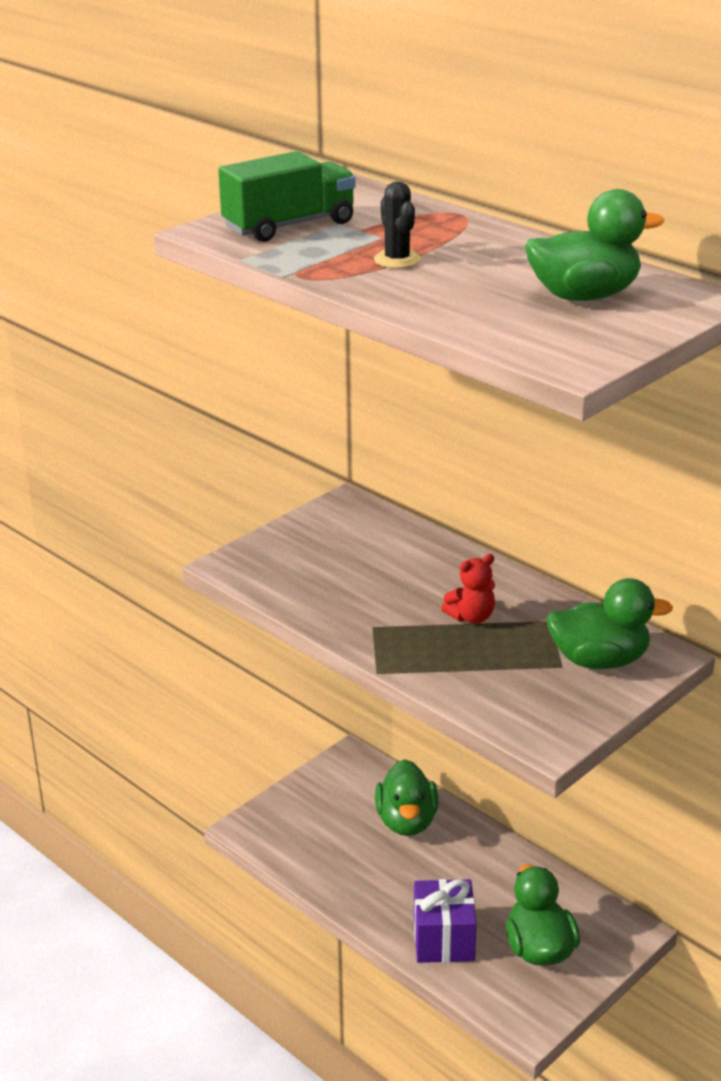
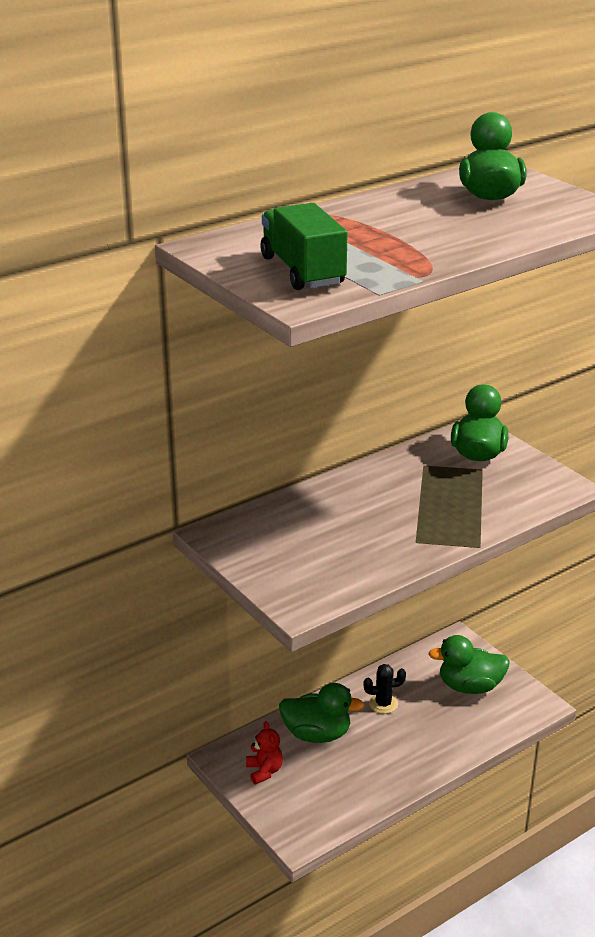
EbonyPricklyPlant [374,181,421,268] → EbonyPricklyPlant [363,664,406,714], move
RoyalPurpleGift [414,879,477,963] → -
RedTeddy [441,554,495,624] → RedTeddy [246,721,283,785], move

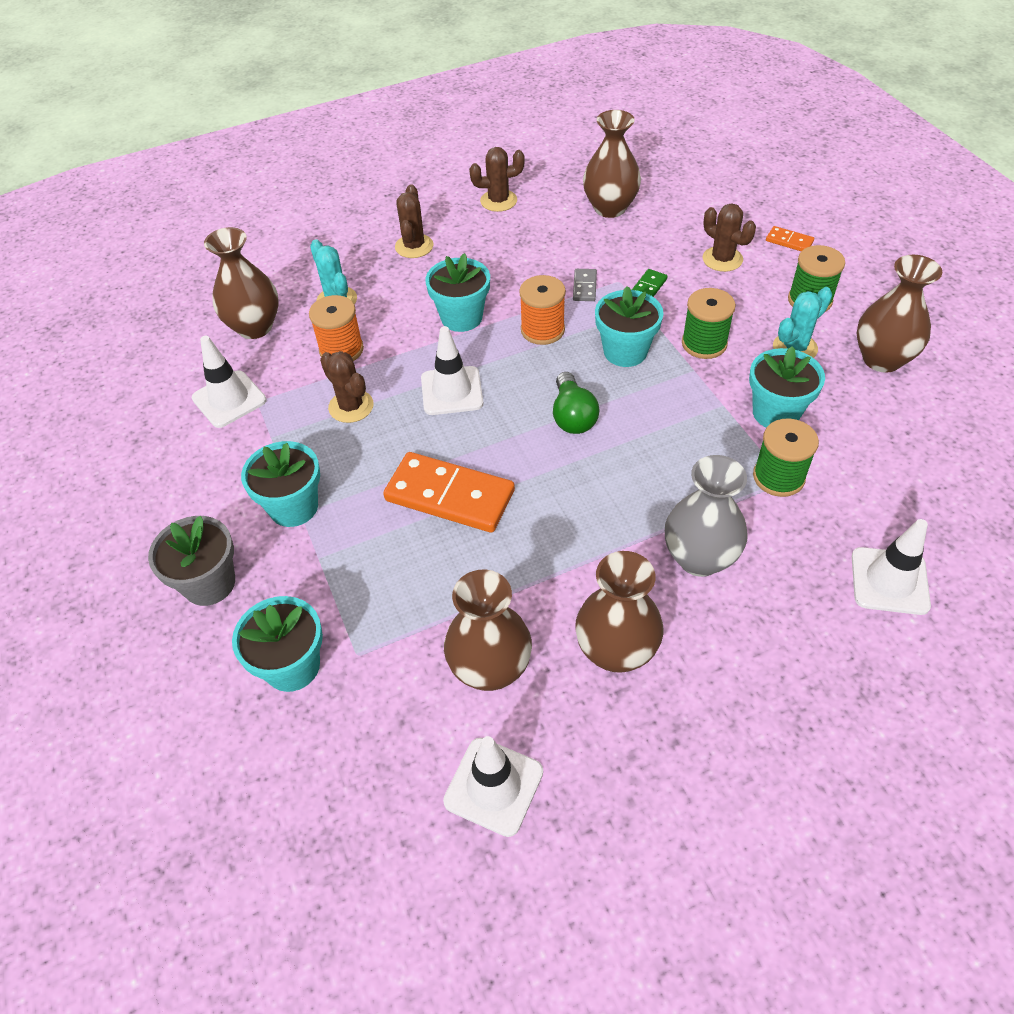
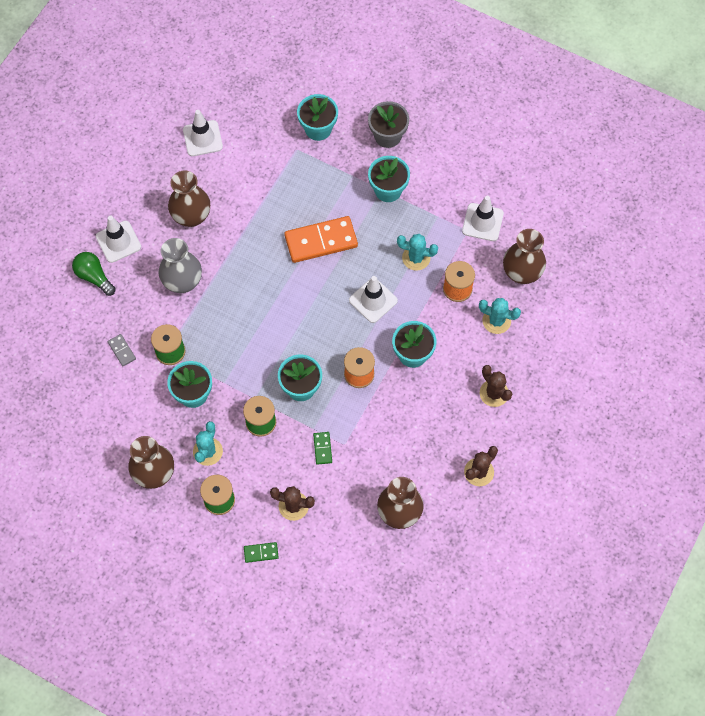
BrownPricklyPlant [320,351,374,423] → TurquoisePricklyPlant [397,234,438,271]
BrownFlowerVase [444,570,532,691] → -
GreenLightBulb [553,372,599,434] → GreenLightBulb [72,252,116,296], move
AshGreyDominoTile [573,269,597,301] → AshGreyDominoTile [108,334,136,366], move
OrangeDominoTile [766,226,814,251] → GreenDominoTile [244,542,279,563]
SnowWhiteSafetyCone [852,519,931,615] → SnowWhiteSafetyCone [96,216,141,263], move

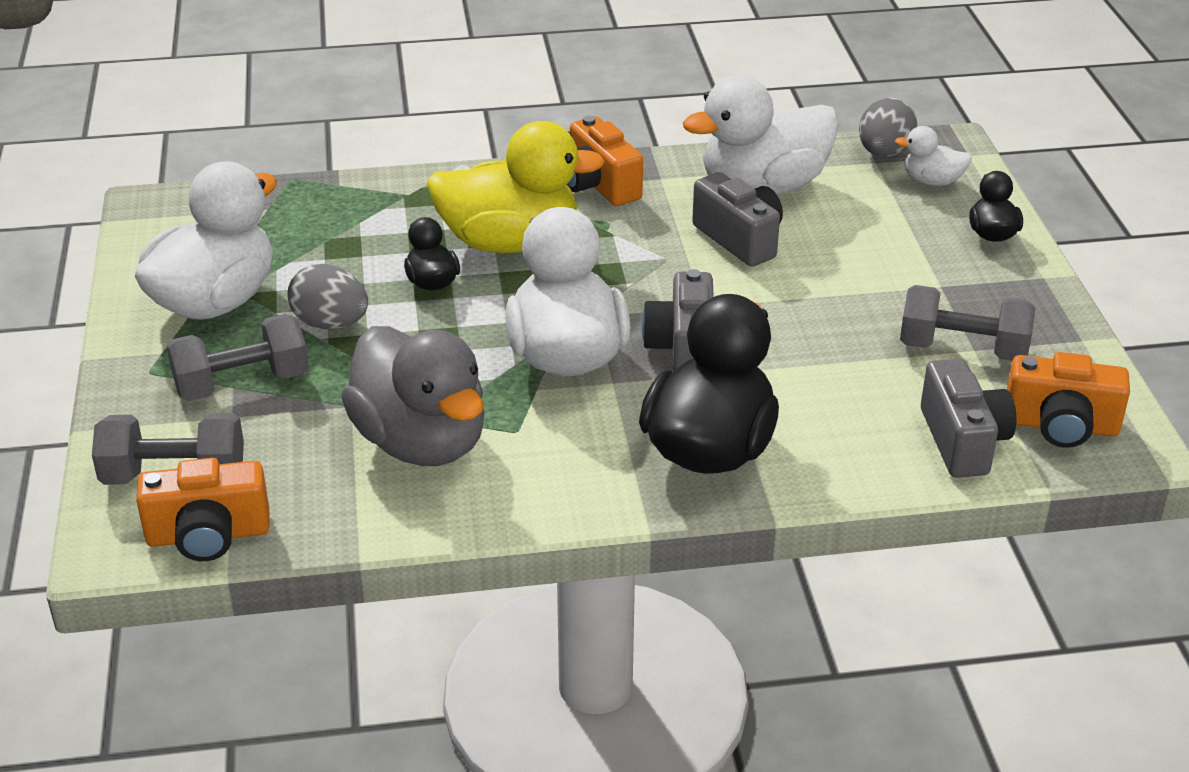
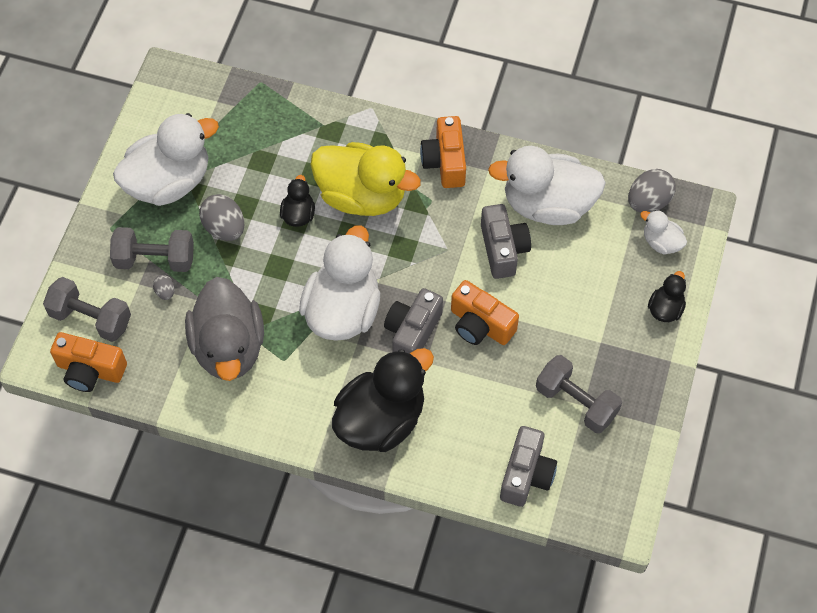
OrangeCompactCamera [1007,352,1130,448] → OrangeCompactCamera [451,280,519,345], move
- → AshGreyEggShape [153,275,175,300]

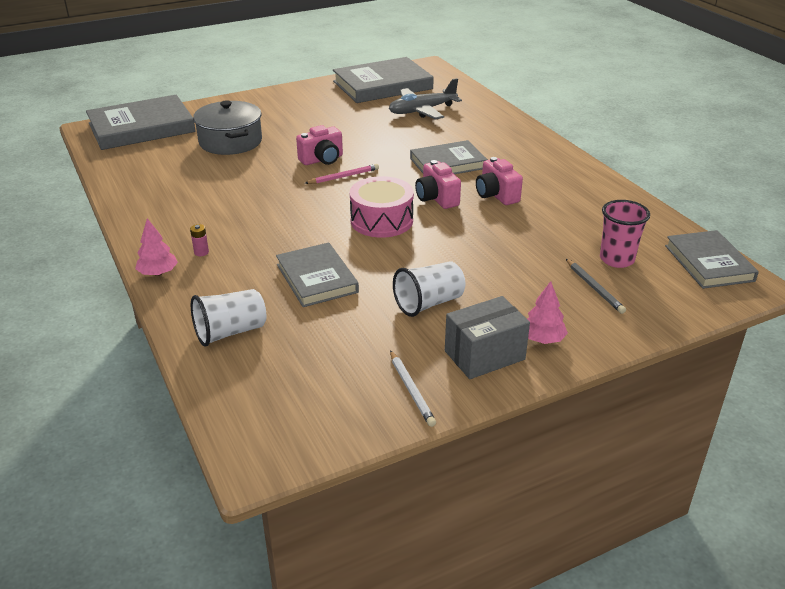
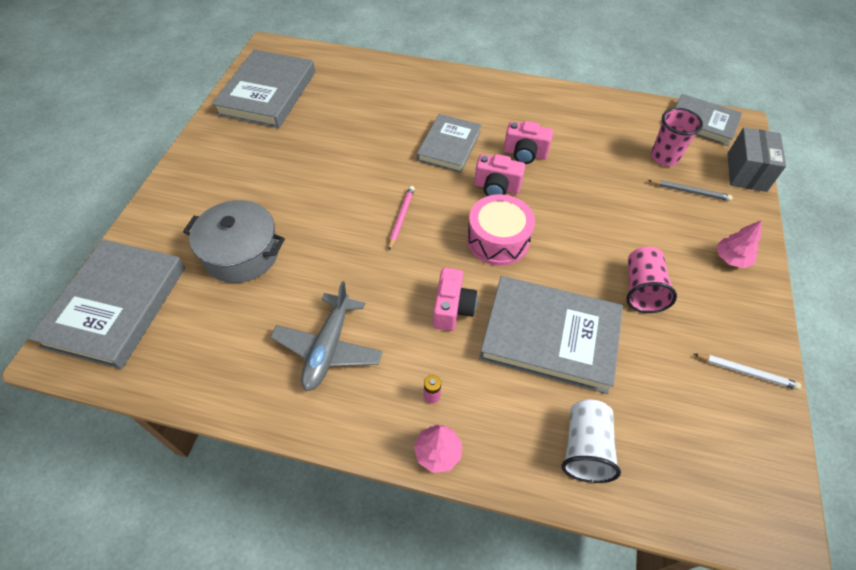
AshGreyBook [276,242,359,307] → AshGreyBook [479,276,623,394], x1.55
RosePinkCompactCamera [296,125,343,165] → RosePinkCompactCamera [433,268,477,331], move
AshGreyPlane [389,78,462,120] → AshGreyPlane [271,281,383,391], move
SnowWhiteCup [393,261,465,317] → RosePinkCup [626,247,677,313]
AshGreyParcel [445,296,530,379] → AshGreyParcel [727,127,786,192], move

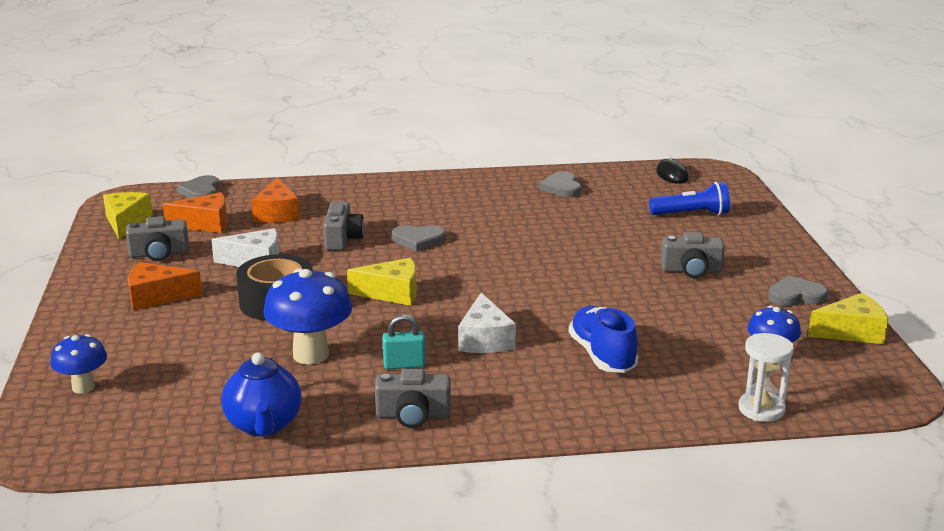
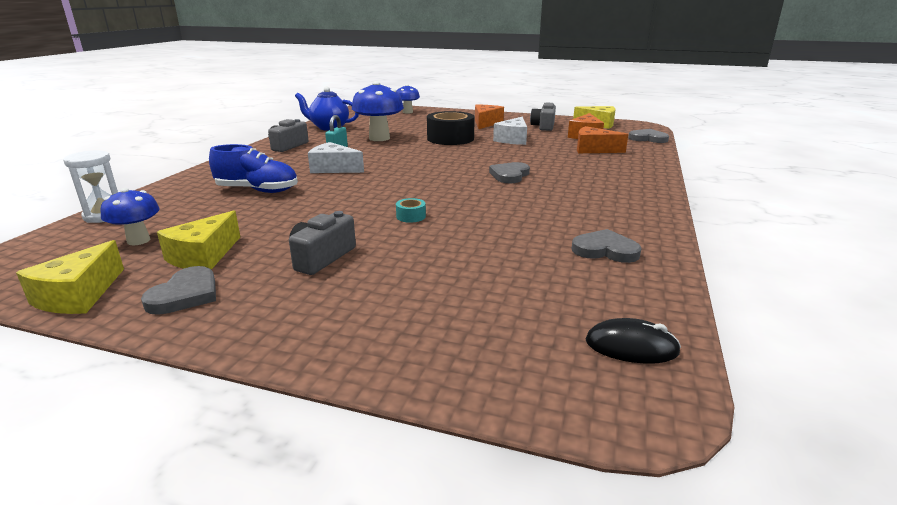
AshGreyCompactCamera [324,202,364,250] → -
BrightYellowPieceOfCheese [347,258,417,306] → BrightYellowPieceOfCheese [157,211,240,270], move
CobaltTorch [649,182,730,215] → -
- → TurquoiseRollOfTape [396,198,426,223]

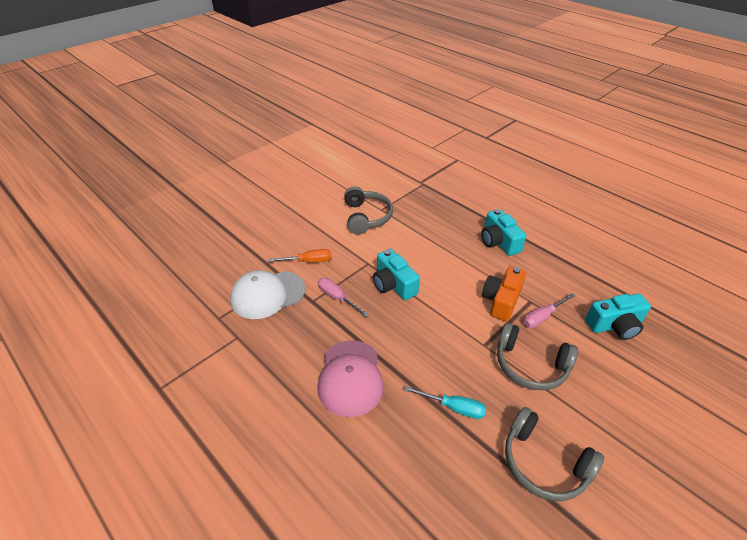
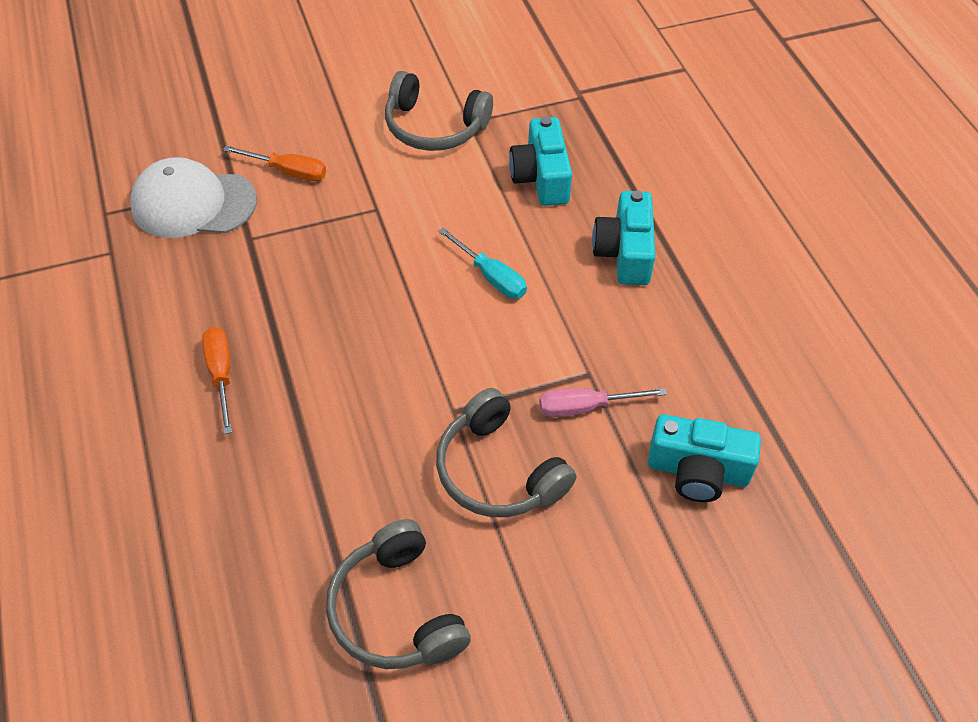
RosePinkBaseballCap [317,340,384,417] → OrangeScrewdriver [202,327,232,434]
RosePinkScrewdriver [318,278,369,317] → -
AshGreyHeadset [344,186,393,235] → AshGreyHeadset [385,71,493,151], 90 degrees clockwise
TurquoiseCompactCamera [373,249,420,300] → TurquoiseCompactCamera [509,117,572,206], move
TurquoiseScrewdriver [404,386,486,419] → TurquoiseScrewdriver [438,227,527,299], move
OrangeCompactCamera [482,266,526,321] → -

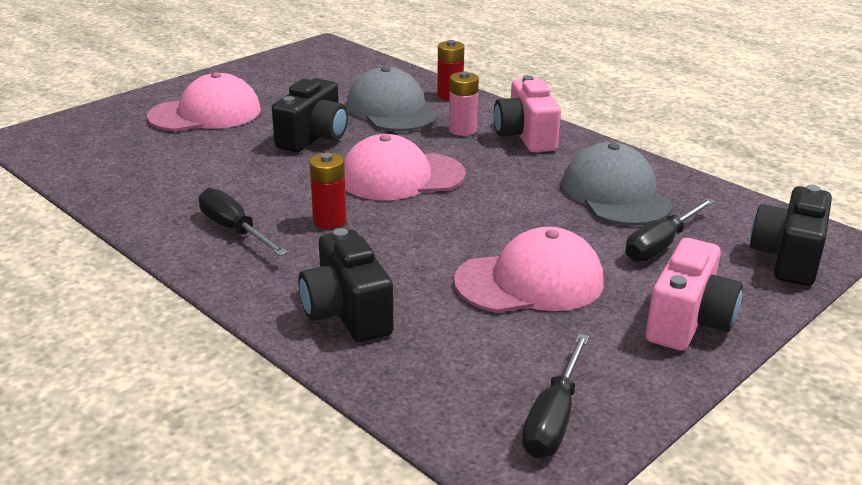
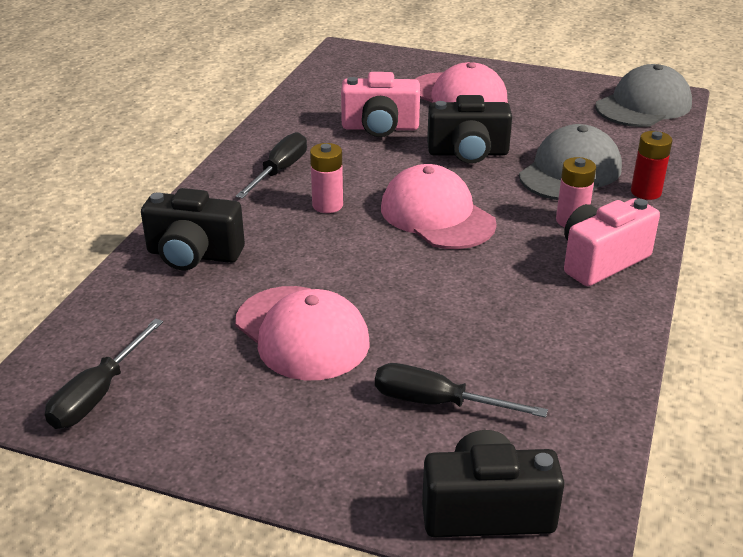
EbonyCompactCamera [298,228,393,342] → EbonyCompactCamera [141,188,245,270], 120 degrees counterclockwise
RedBattery [309,153,347,229] → RosePinkBattery [310,143,343,213]
EbonyScrewdriver [522,334,589,458] → EbonyScrewdriver [45,318,163,429], 60 degrees counterclockwise
AshGreyBaseballCap [562,142,673,226] → AshGreyBaseballCap [595,64,692,127], move
RosePinkCompactCamera [646,238,743,351] → RosePinkCompactCamera [341,72,420,137], move

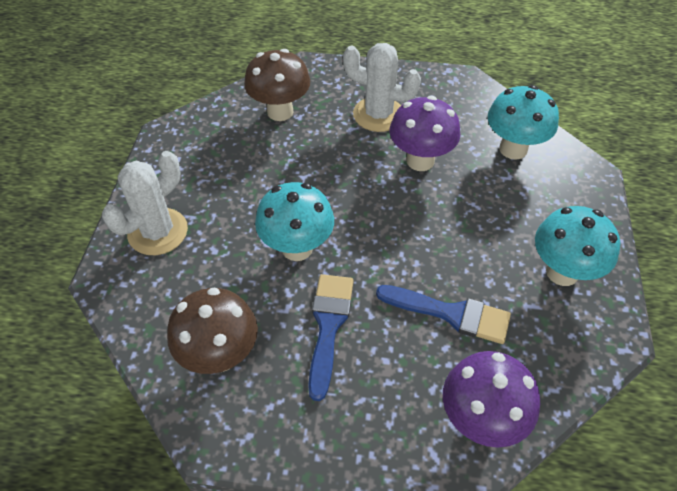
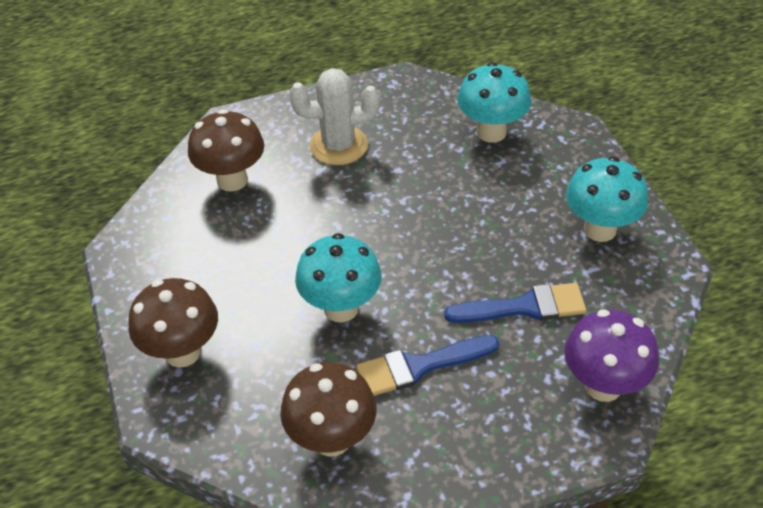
SnowWhitePricklyPlant [102,151,188,255] → BrownToadstool [128,278,218,368]
CobaltBrush [308,274,354,401] → CobaltBrush [356,335,499,396], 90 degrees counterclockwise
RoyalPurpleToadstool [390,96,460,171] → -

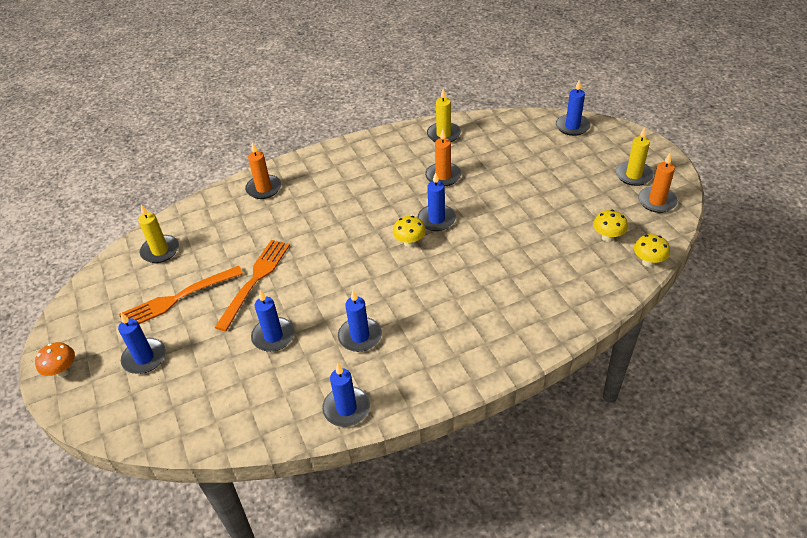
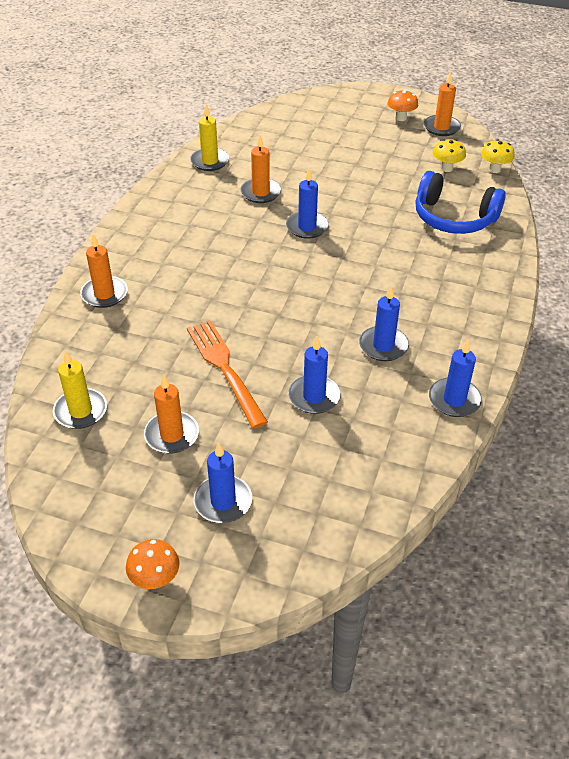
OrangeDinnerFork [119,266,243,324] → OrangeWaxCandle [144,374,199,454]
BrightYellowToadstool [393,216,426,247] → -
CobaltWaxCandle [556,80,590,136] → -
BrightYellowWaxCandle [616,127,654,186] → OrangeToadstool [387,90,418,121]
- → CobaltHeadset [416,171,506,234]

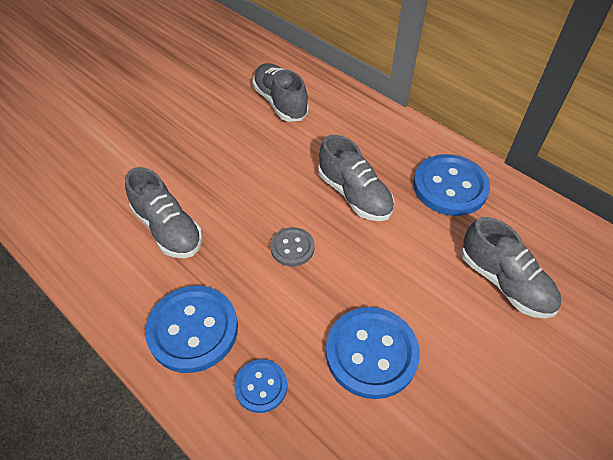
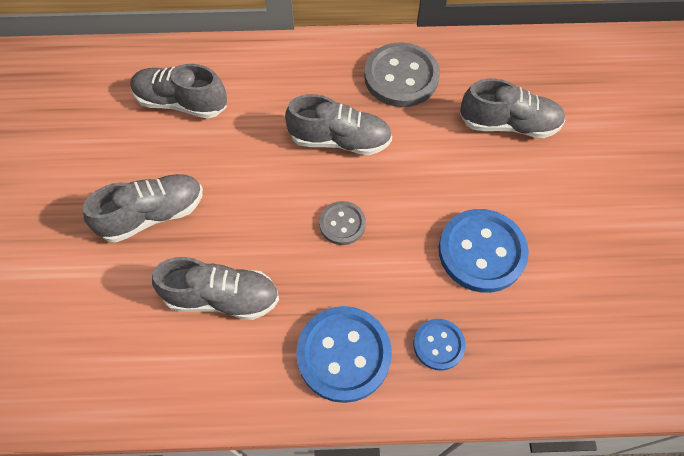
CobaltButton [413,154,490,216] → AshGreyButton [364,42,440,107]
- → AshGreySneaker [83,174,203,243]

